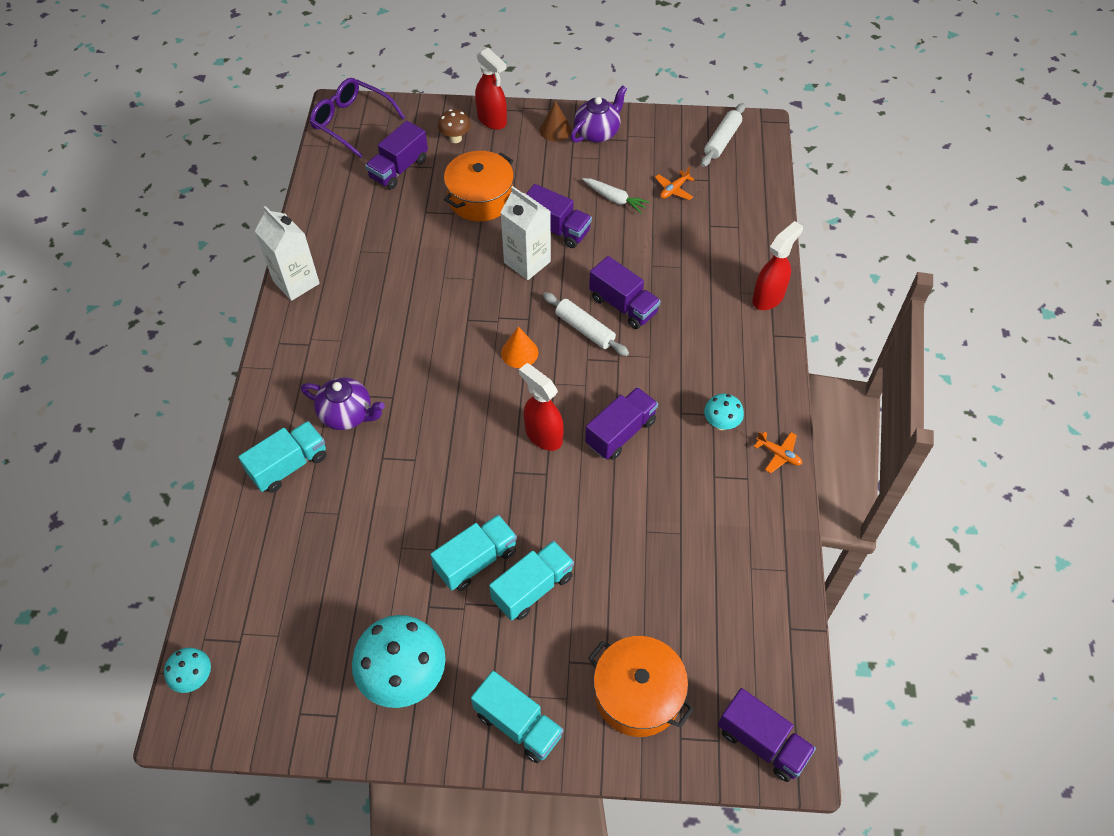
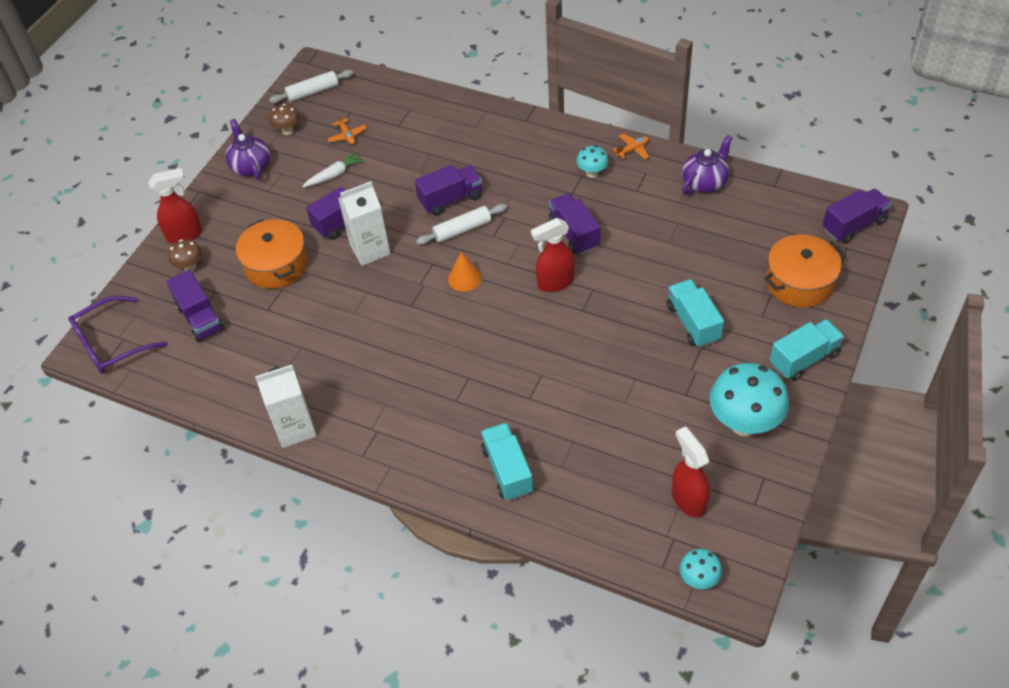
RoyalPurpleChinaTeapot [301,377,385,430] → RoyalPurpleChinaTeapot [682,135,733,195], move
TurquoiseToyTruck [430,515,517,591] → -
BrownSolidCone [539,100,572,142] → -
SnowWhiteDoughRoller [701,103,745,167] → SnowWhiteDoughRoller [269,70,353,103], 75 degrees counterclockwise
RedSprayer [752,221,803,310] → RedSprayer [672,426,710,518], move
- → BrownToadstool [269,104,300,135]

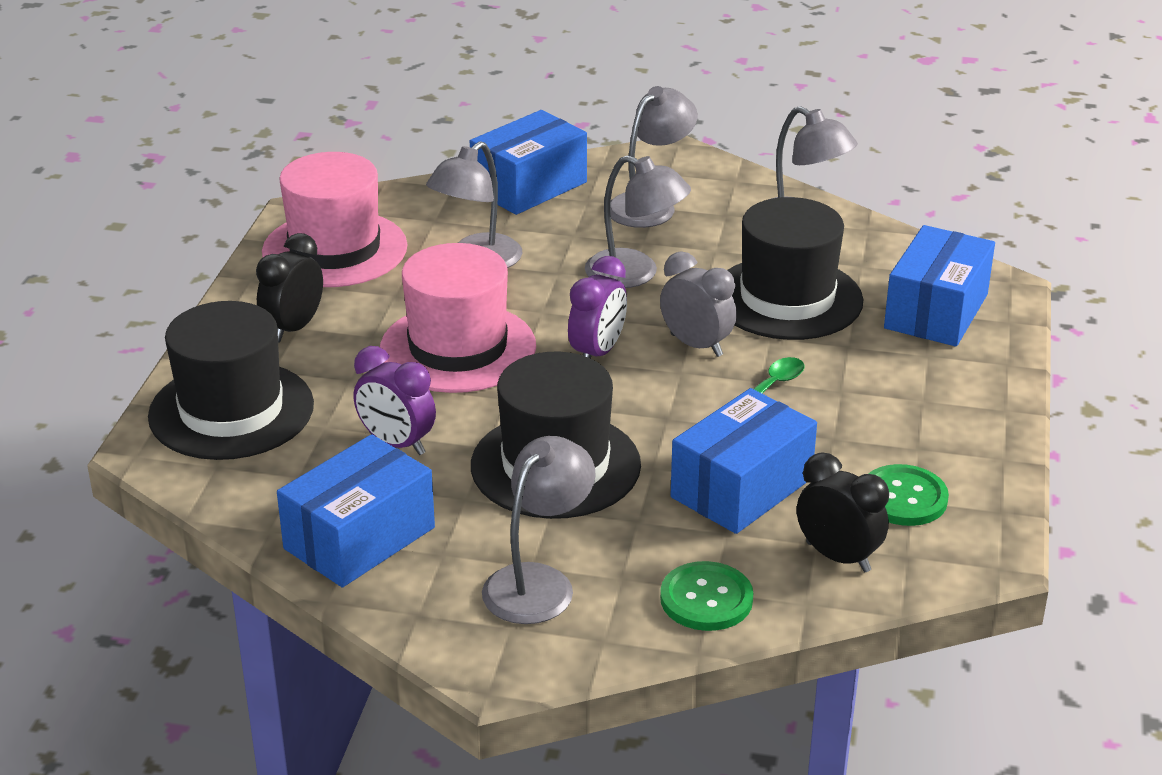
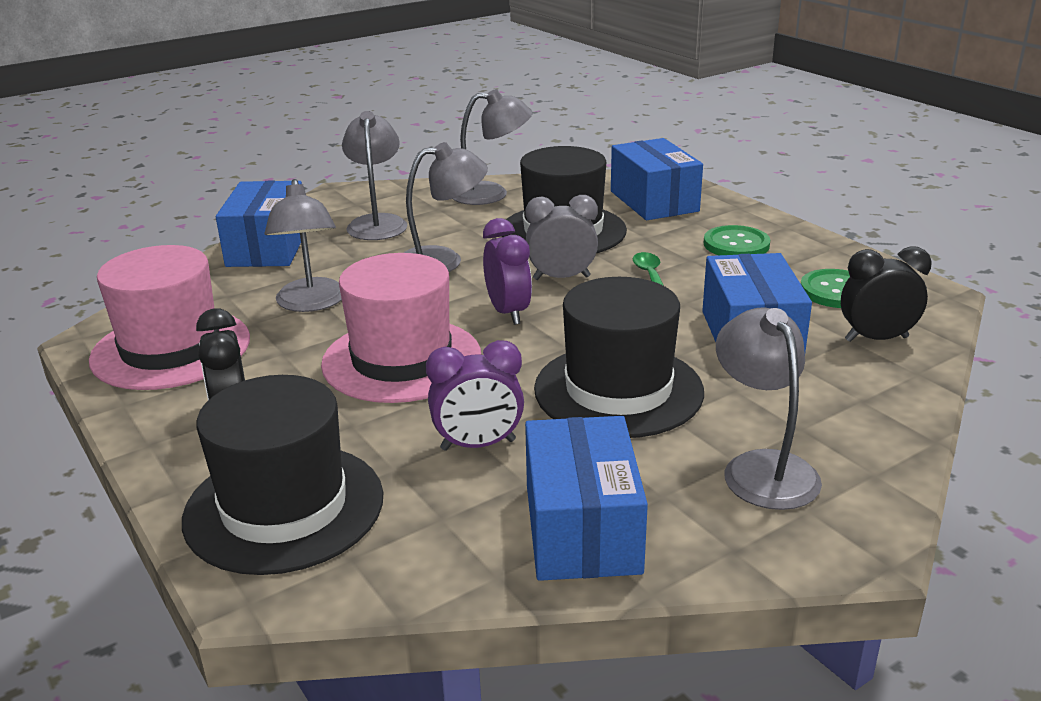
GreenButton [660,561,753,631] → GreenButton [704,225,770,255], move

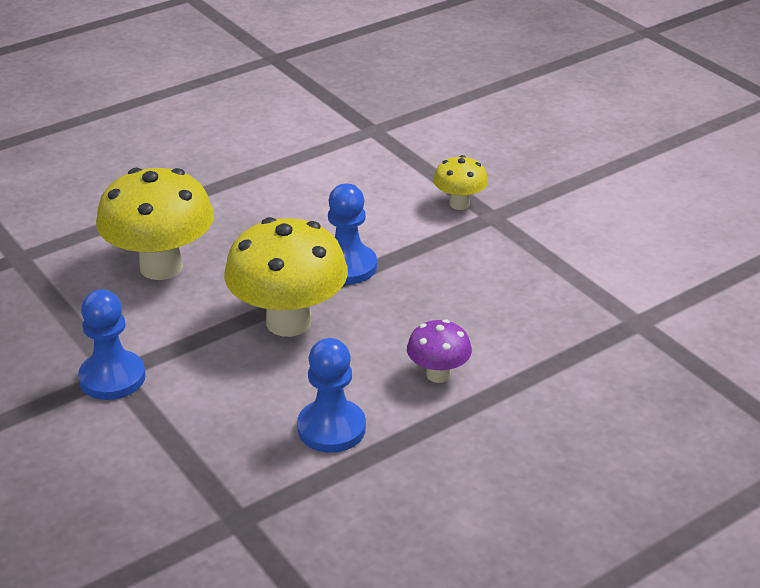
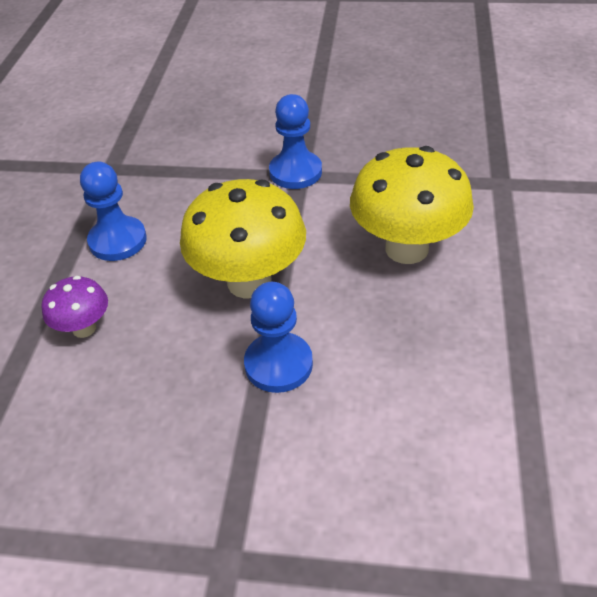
BrightYellowToadstool [433,155,488,210] → -

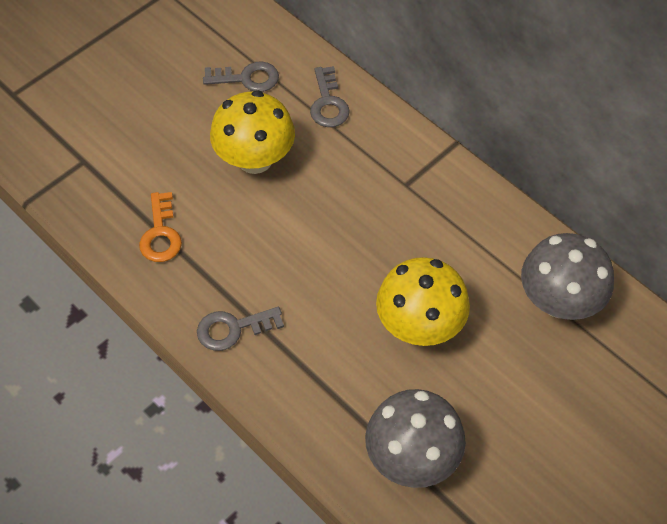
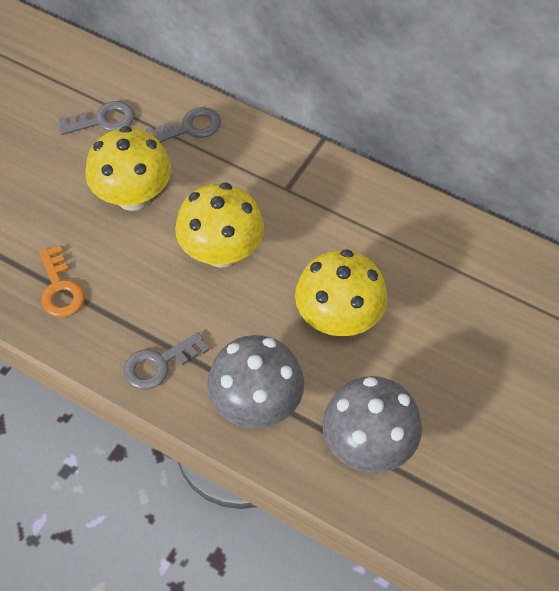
AshGreyKey [310,66,350,127] → AshGreyKey [145,107,221,143], 90 degrees counterclockwise
AshGreyToadstool [521,233,614,320] → AshGreyToadstool [207,335,304,428], move
- → BrightYellowToadstool [175,183,264,268]

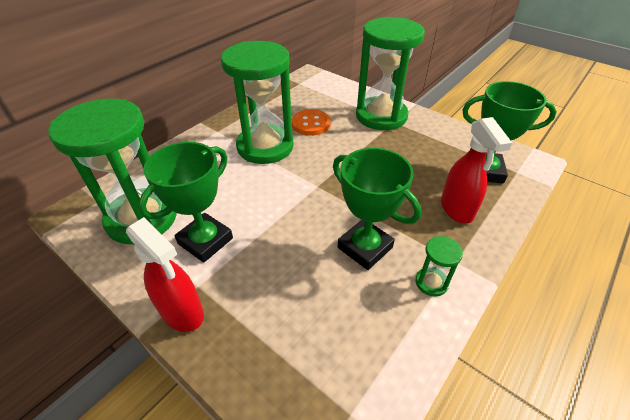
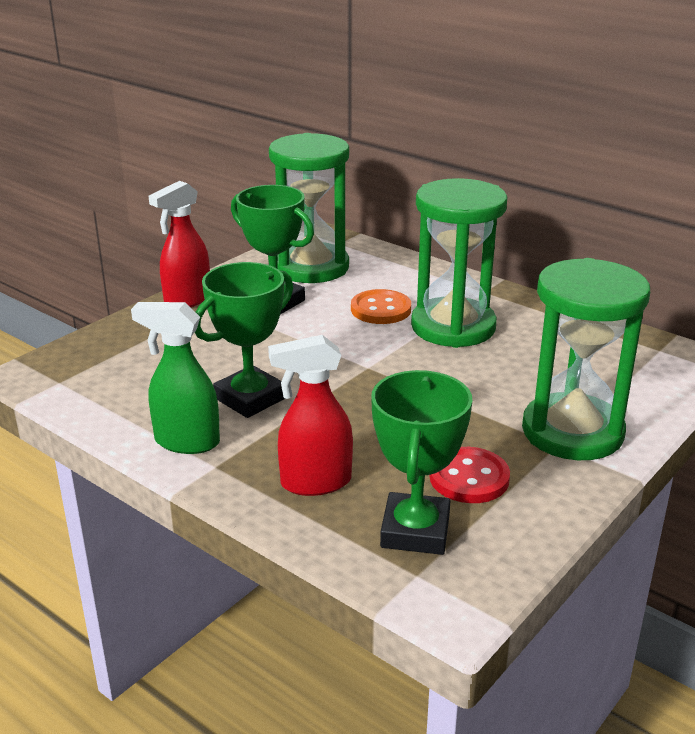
OrangeButton [292,109,331,136] → OrangeButton [351,289,411,324], move
GreenSandglass [416,236,463,297] → GreenSprayer [131,302,220,454]
- → RedButton [429,447,510,503]

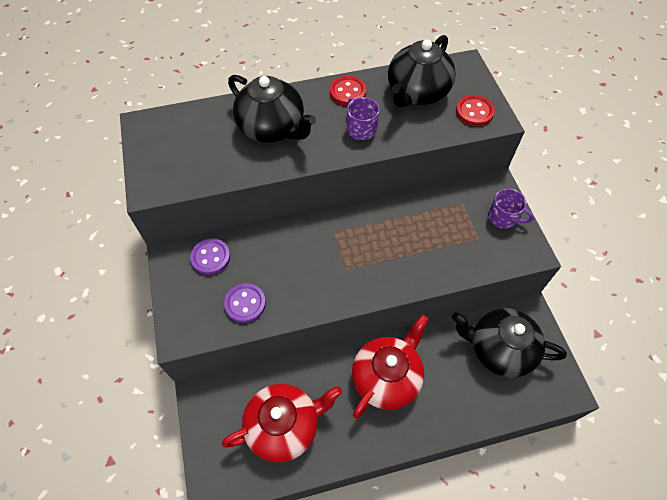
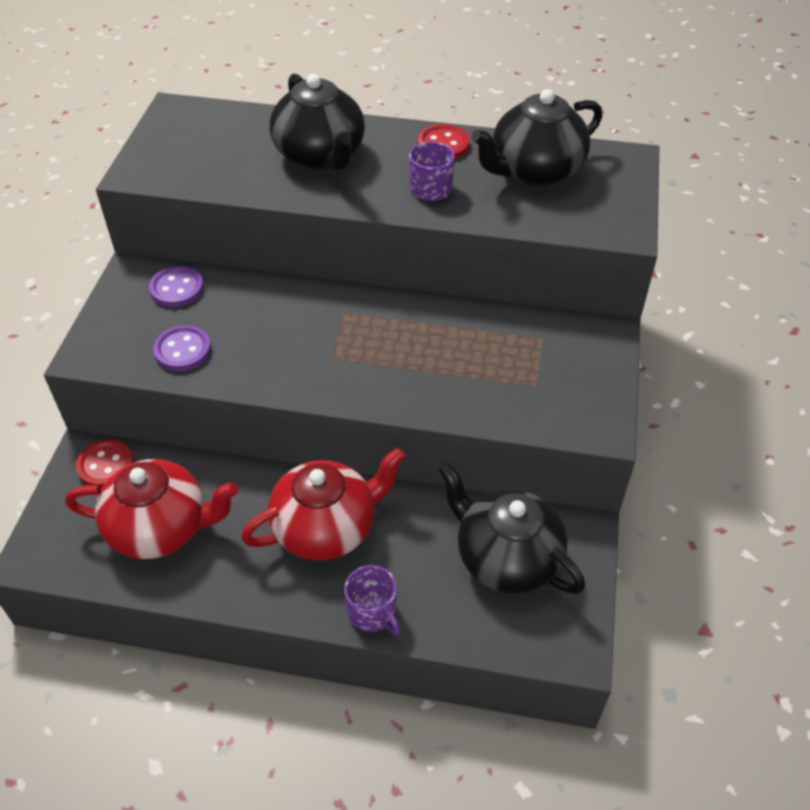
RedButton [456,95,495,126] → RedButton [76,439,134,488], move
RoyalPurpleTeaMug [488,189,534,229] → RoyalPurpleTeaMug [344,565,400,635], move

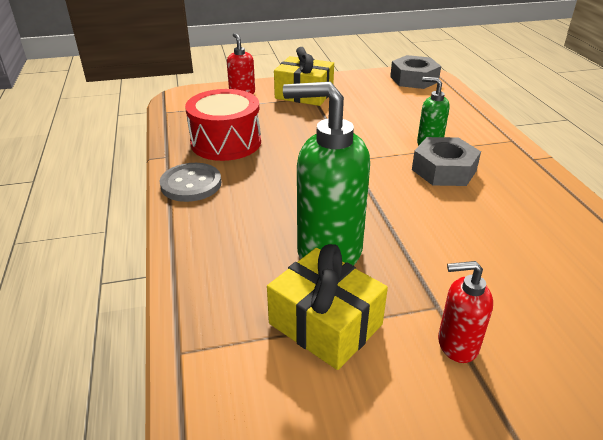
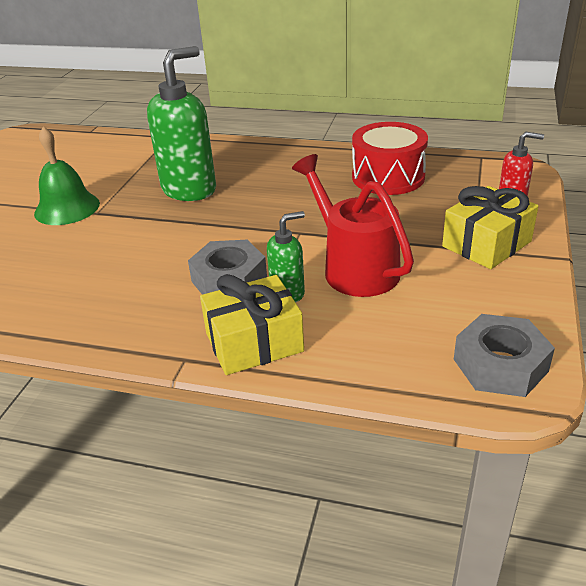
AshGreyButton [159,163,221,202] → -
BrightYellowGift [267,244,388,370] → BrightYellowGift [200,274,304,375], move
RedPumpBottle [438,261,493,363] → GreenSchoolBell [34,126,100,225]
- → RedWateringCan [292,154,414,297]

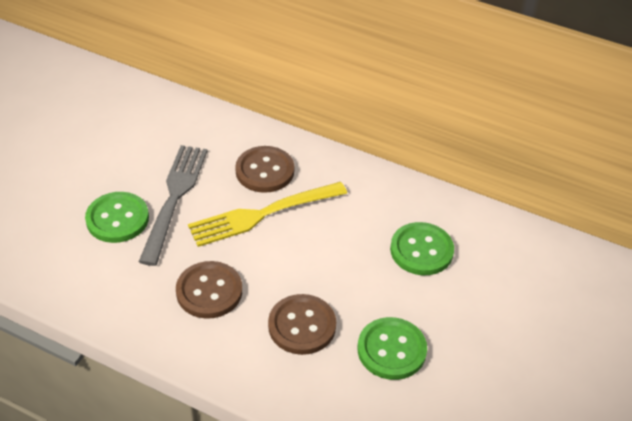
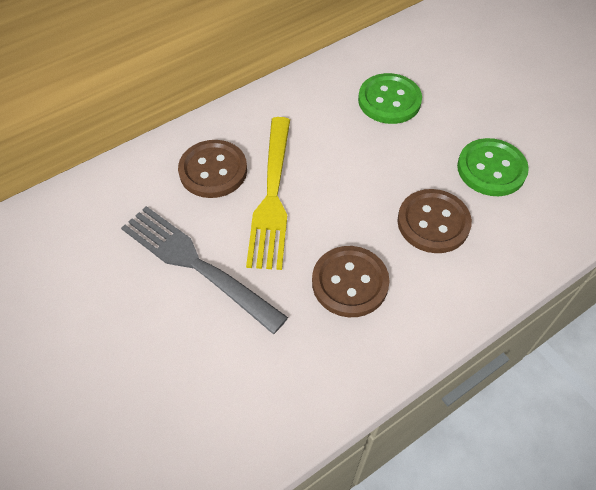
GreenButton [85,192,149,243] → -

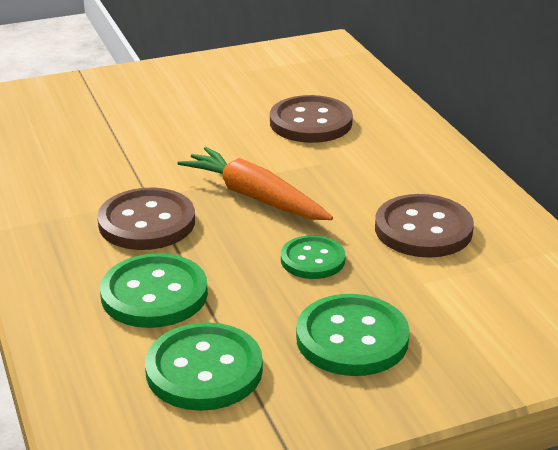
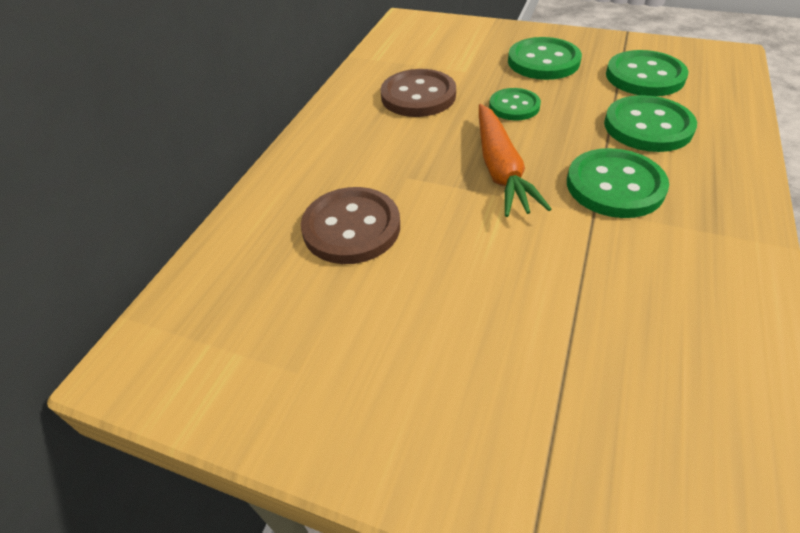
BrownButton [97,188,195,250] → GreenButton [567,148,669,218]

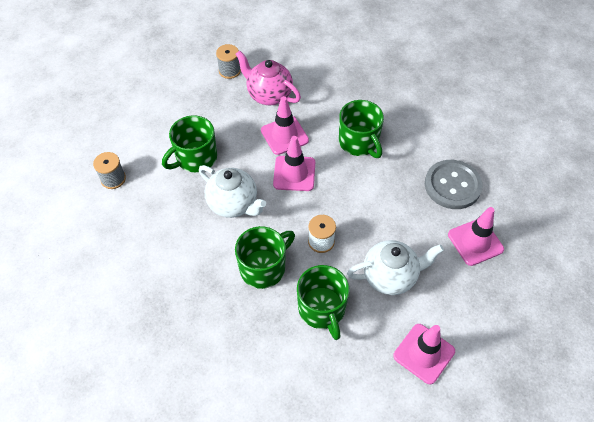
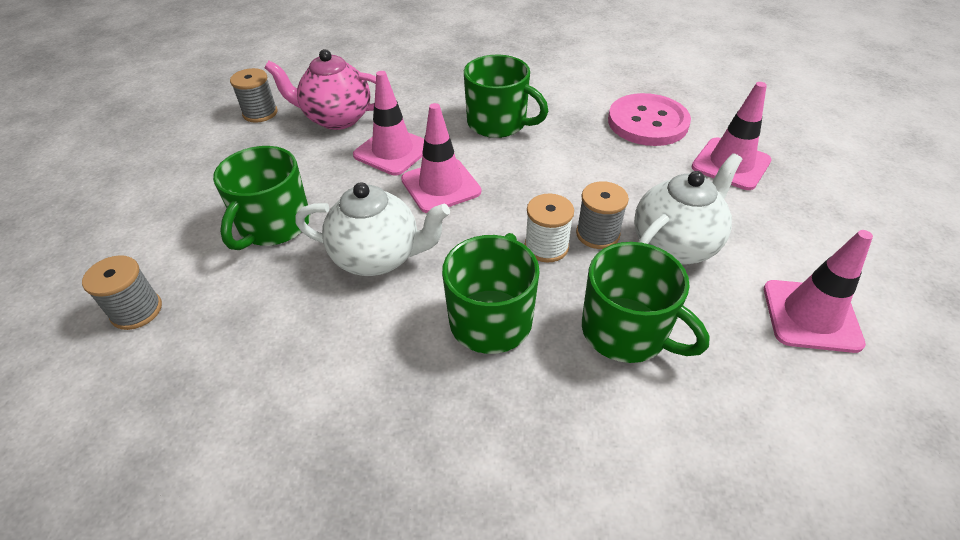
AshGreyButton [425,160,483,209] → RosePinkButton [608,93,691,146]
- → AshGreyReelOfThread [576,181,629,249]

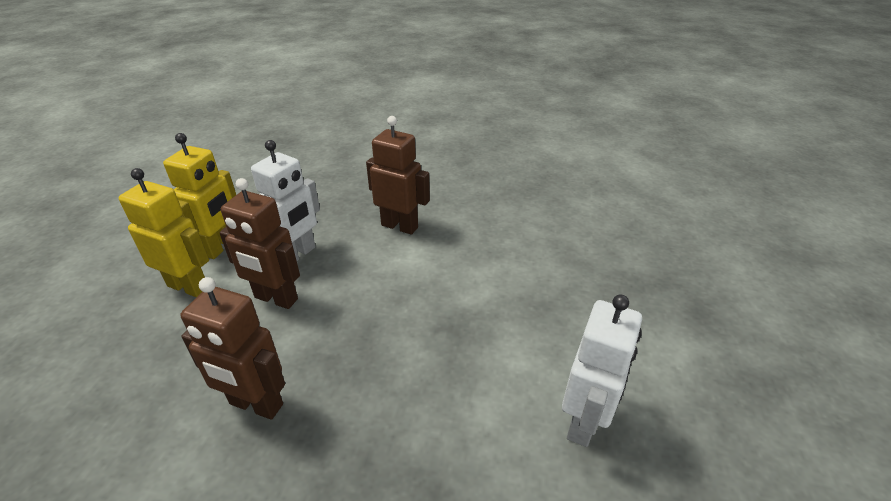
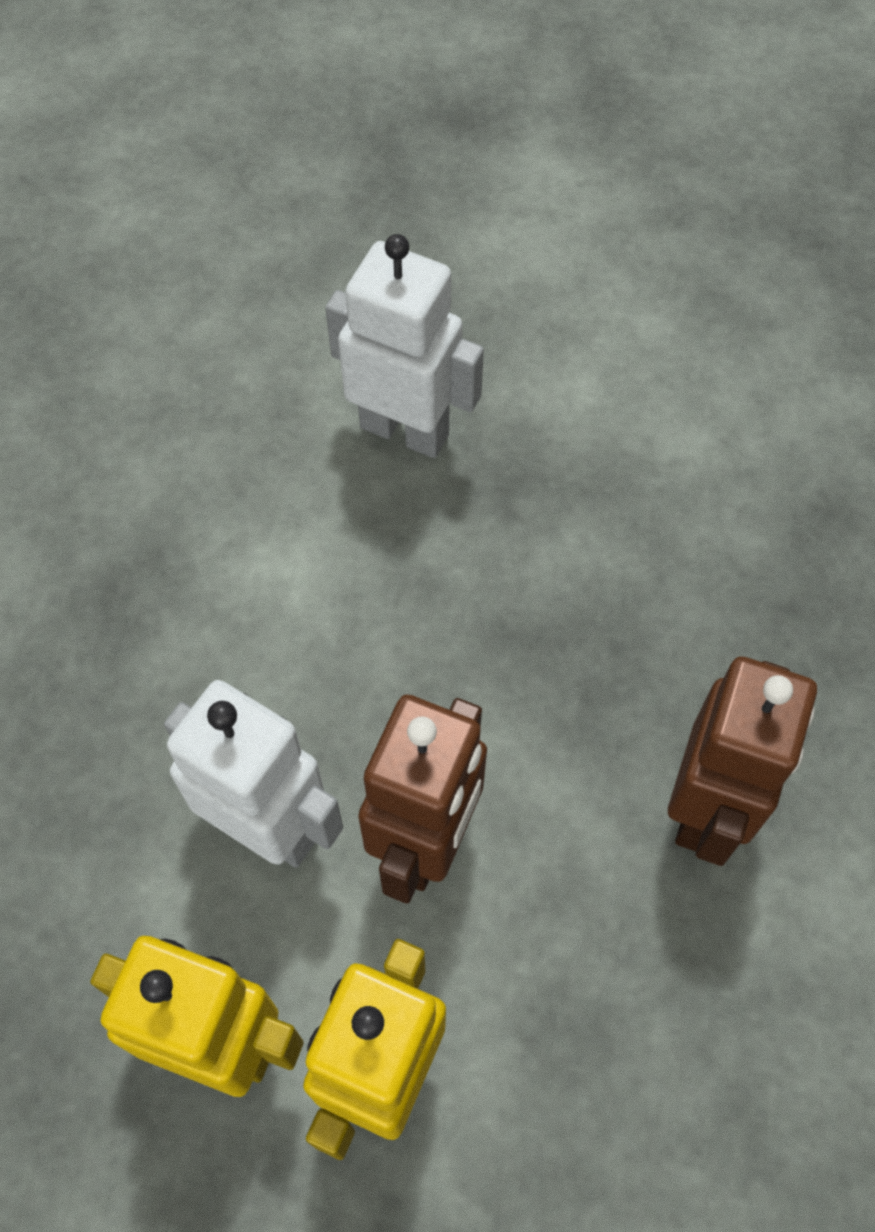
BrownRobot [366,116,430,235] → -
SnowWhiteRobot [562,295,642,447] → SnowWhiteRobot [325,234,484,458], move

